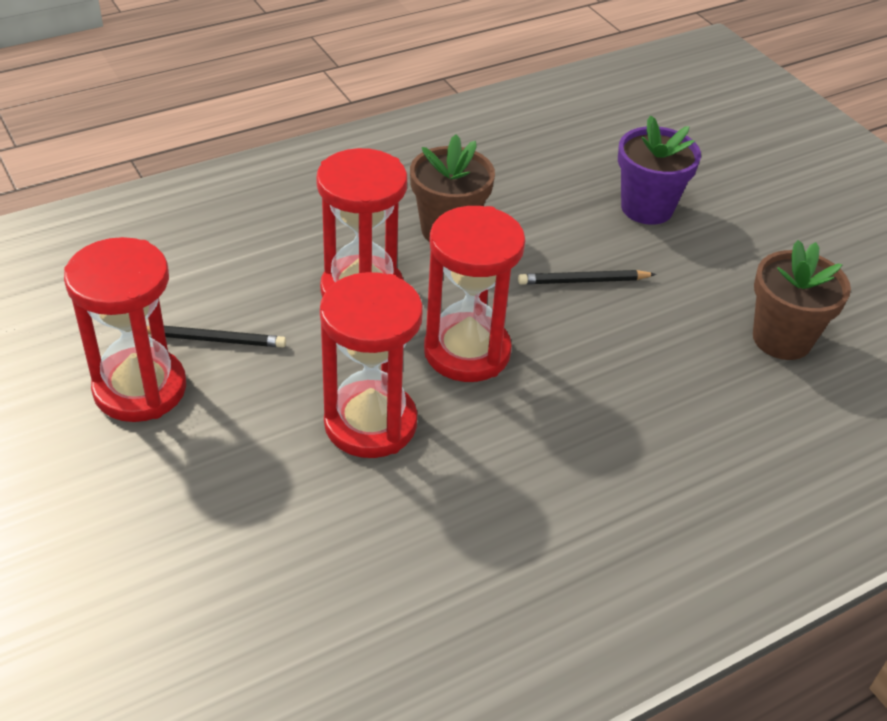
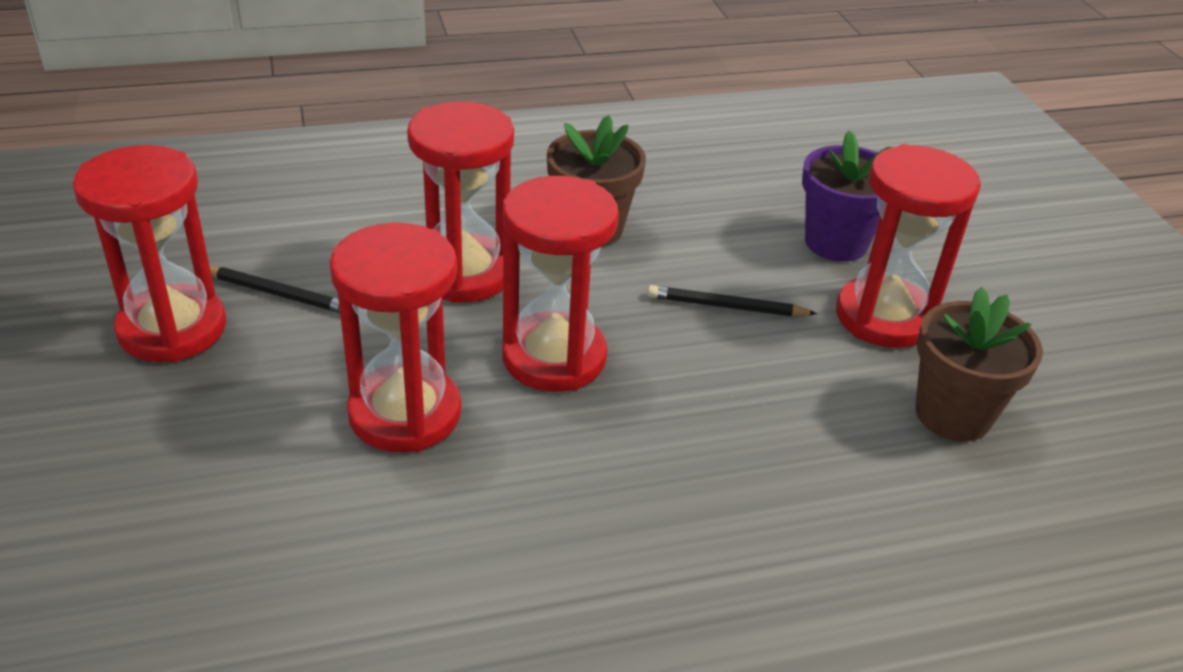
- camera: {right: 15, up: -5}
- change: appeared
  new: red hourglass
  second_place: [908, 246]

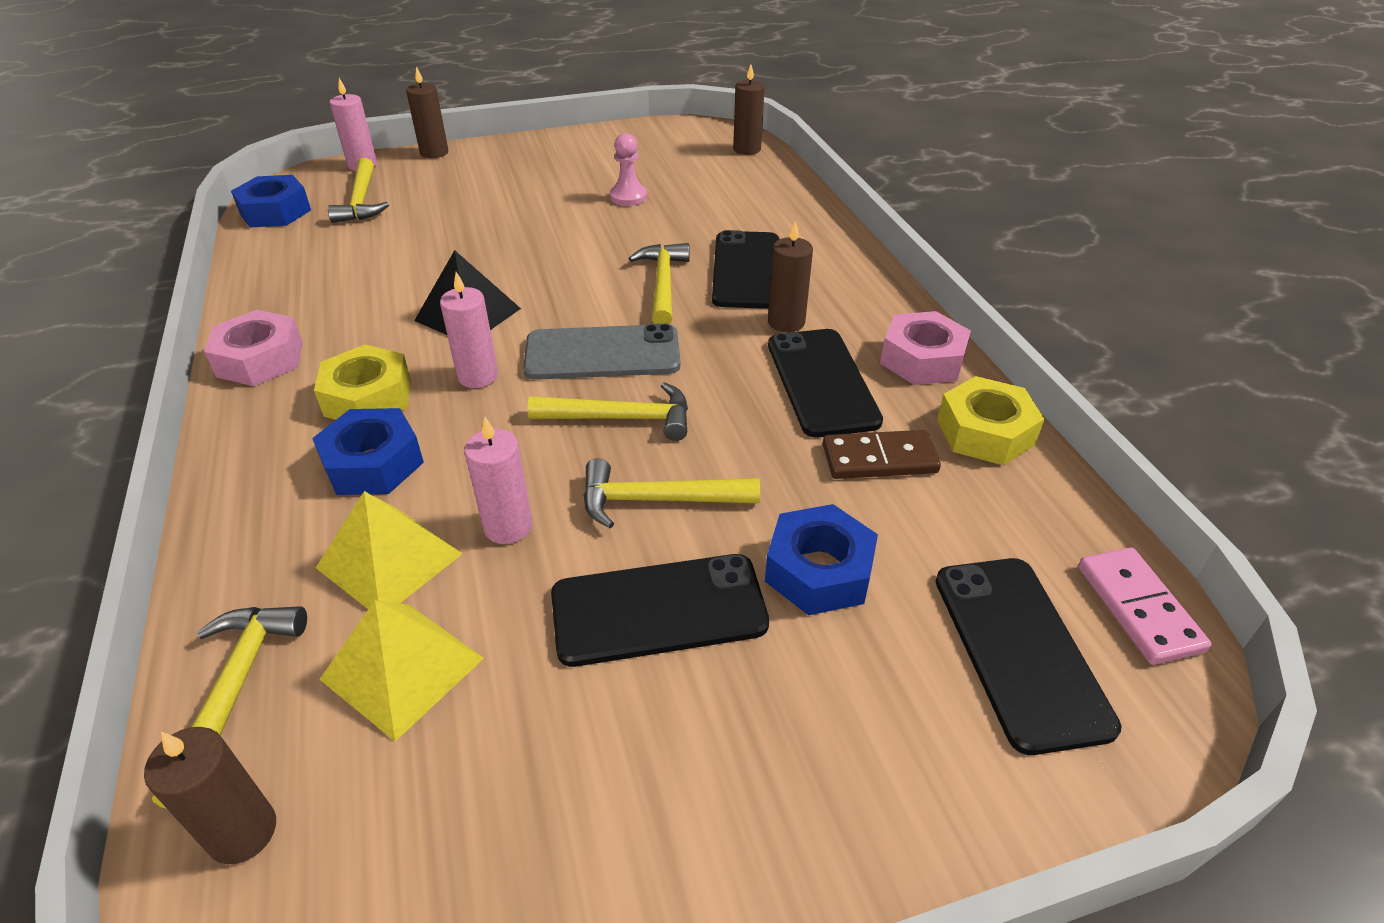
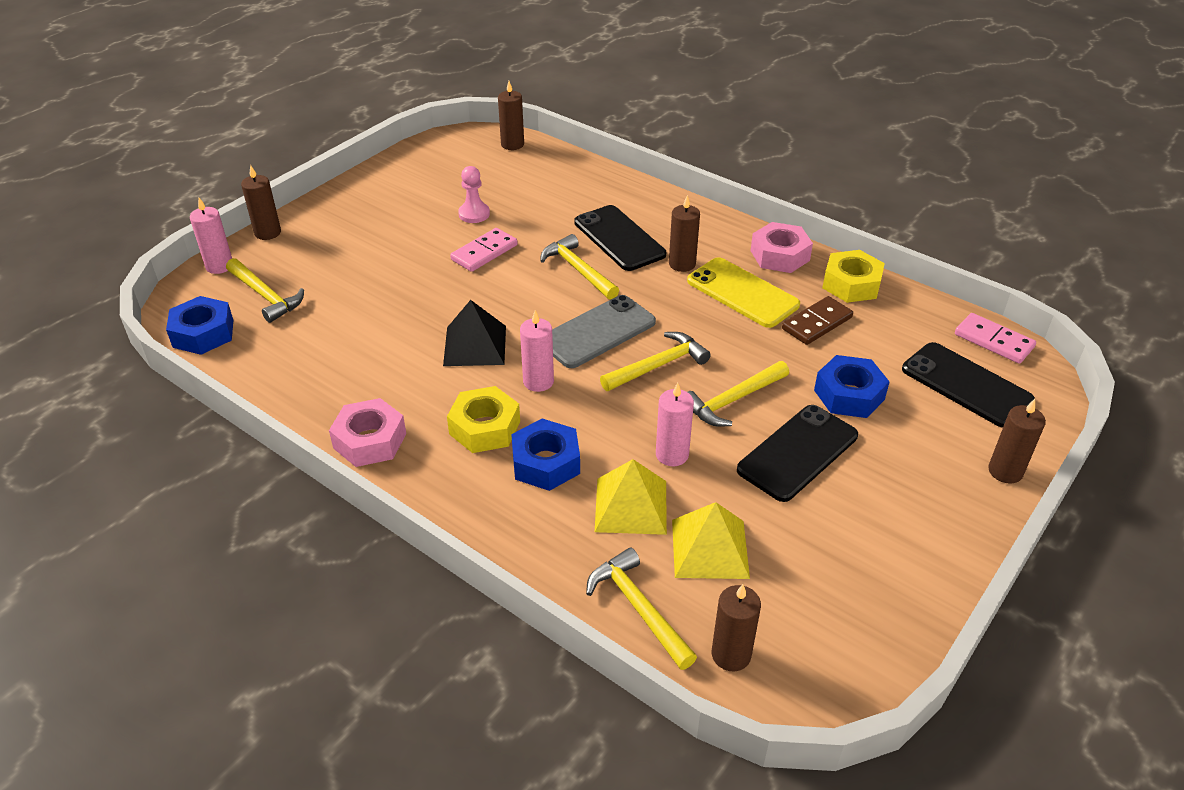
- camera: {right: -35, up: 0}
- change: appeared
  new: pink domino
  second_place: [484, 250]
- change: colour
  old: black phone
  new: yellow phone
  first_place: [825, 383]
  second_place: [743, 292]
- change: appeared
  new: brown candle
  second_place: [1017, 441]

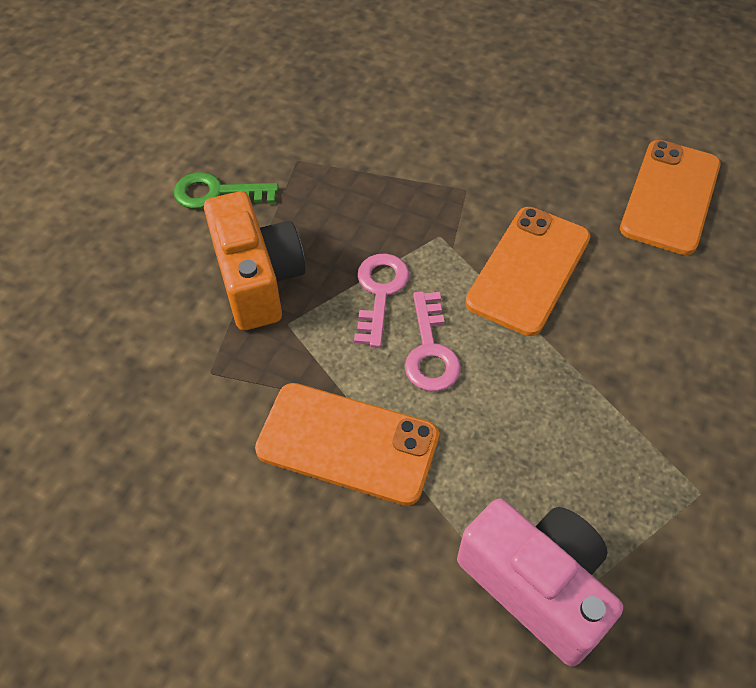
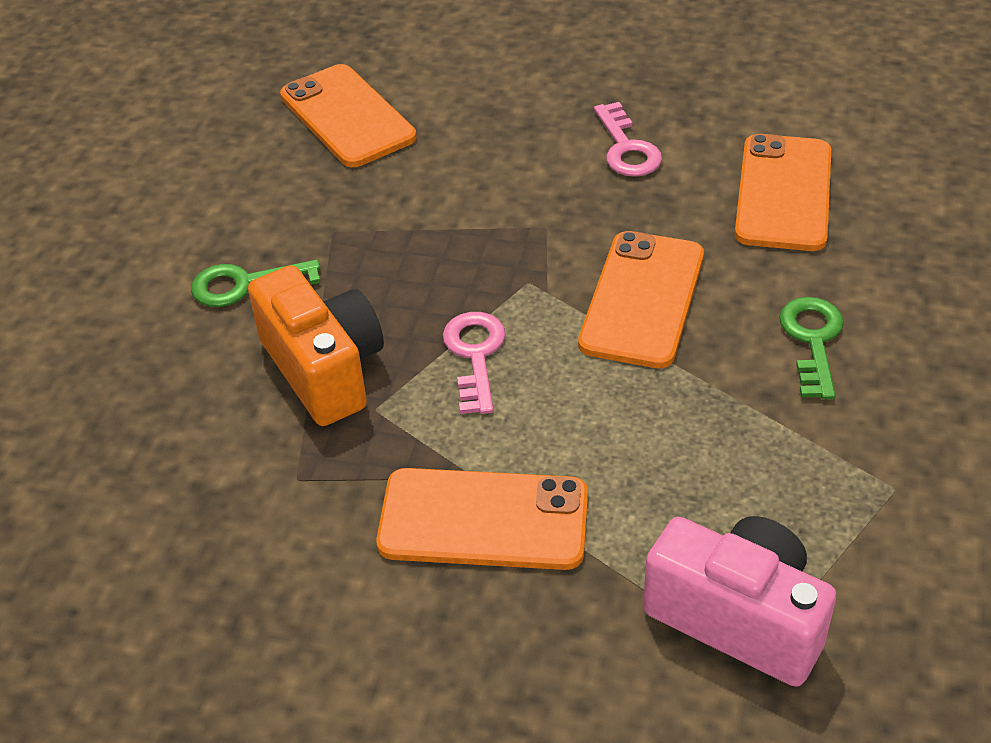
- camera: {right: -10, up: -10}
- change: appeared
  new: orange phone
  second_place: [348, 115]
- change: relocated
  old: pink key
  first_place: [433, 341]
  second_place: [628, 139]
- change: appeared
  new: green key
  second_place: [811, 348]

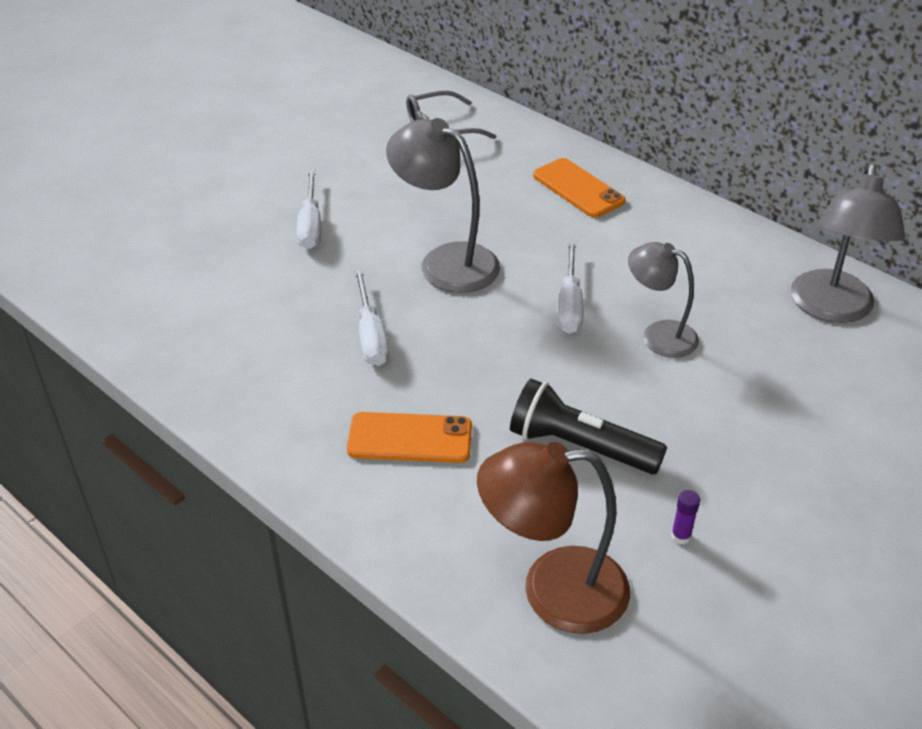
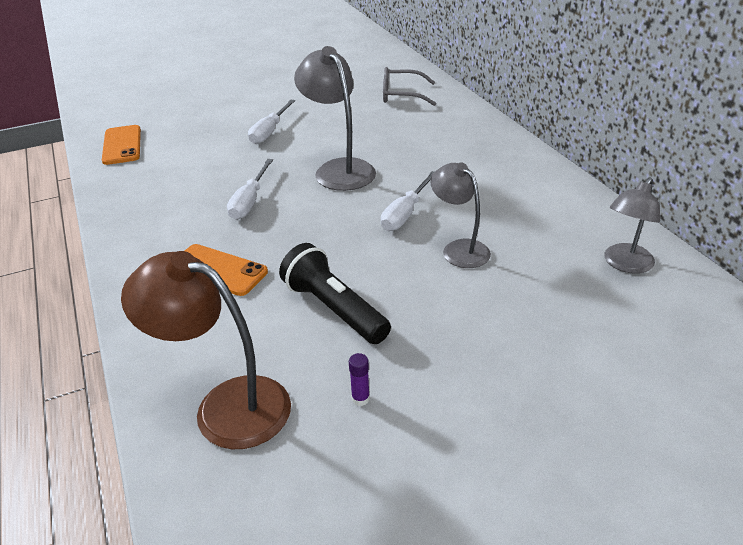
- camera: {right: 25, up: -5}
- change: relocated
  old: orange phone
  first_place: [579, 188]
  second_place: [121, 145]
- change: size
  old: grey lamp
  first_place: [848, 243]
  second_place: [632, 225]
  factor: 0.65

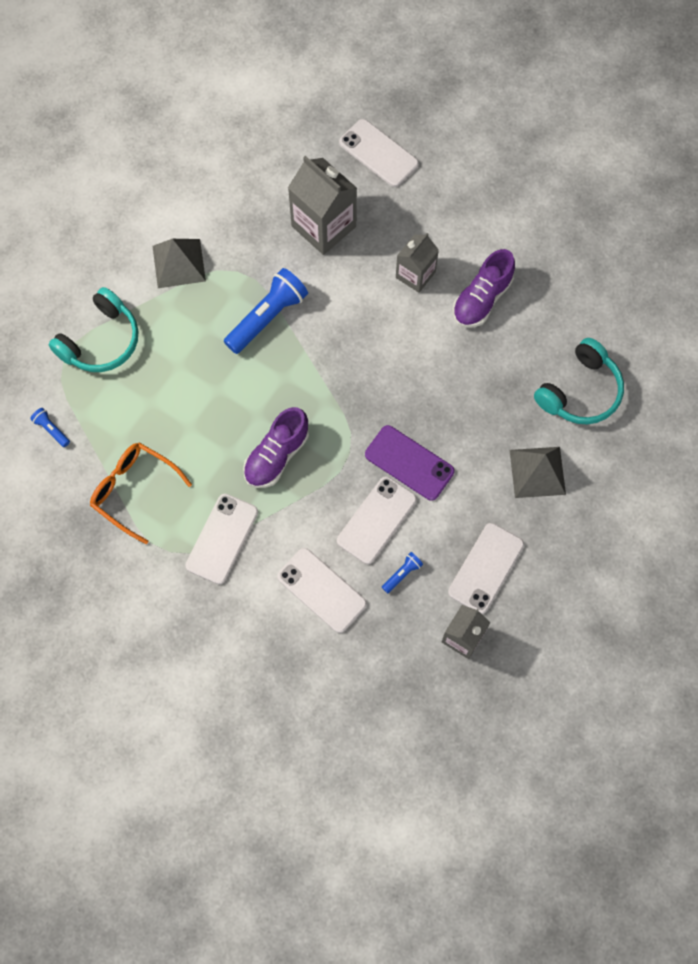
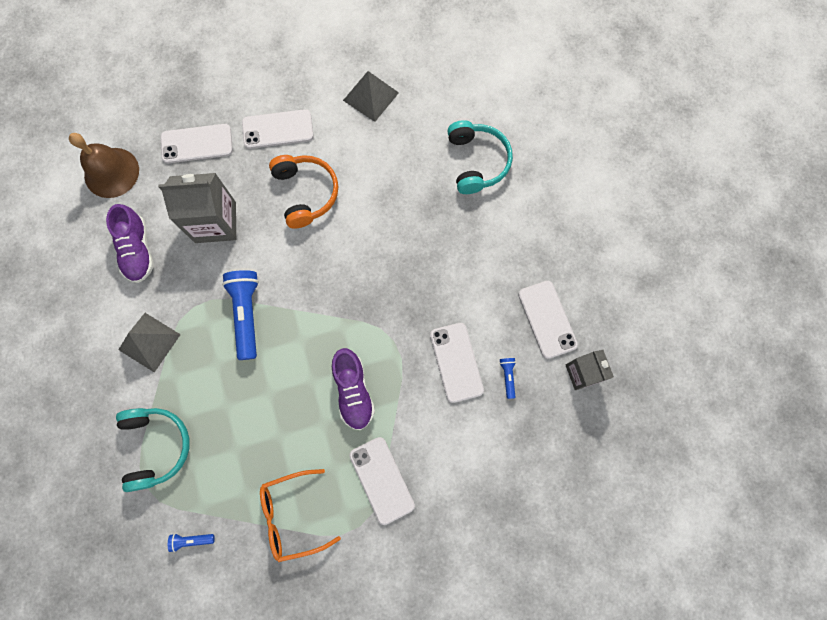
- camera: {right: -50, up: 5}
- change: appeared
  new: brown bell
  second_place: [104, 165]
- change: relocated
  old: purple shoe
  first_place: [484, 288]
  second_place: [130, 243]
- change: relocated
  old: white phone
  first_place: [322, 590]
  second_place: [278, 129]
- change: exchanged
  old: grey carton
  new: orange headphones
  first_place: [417, 263]
  second_place: [303, 192]
- change: relocated
  old: grey pyramid
  first_place: [538, 472]
  second_place: [371, 96]
- change: missing
  old: purple phone
  first_place: [410, 463]

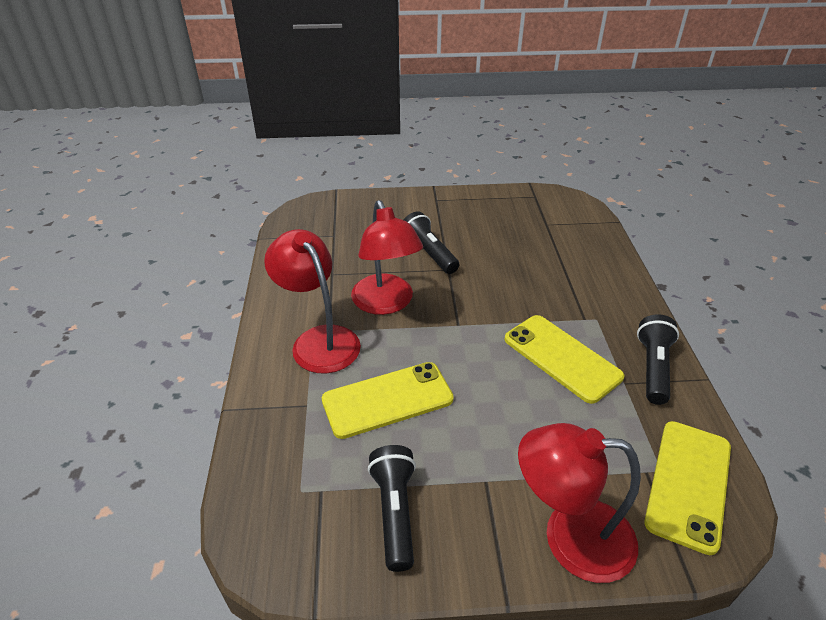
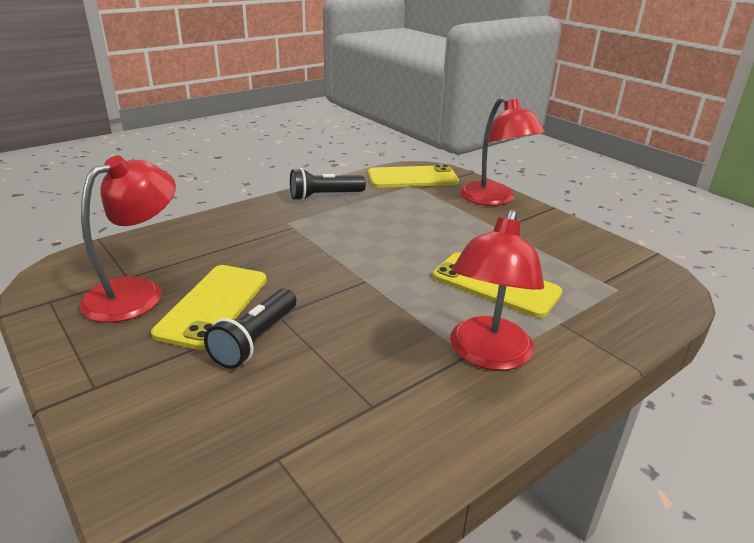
- camera: {right: -125, up: -10}
- change: relocated
  old: red lamp
  first_place: [387, 257]
  second_place: [127, 239]
- change: relocated
  old: yellow phone
  first_place: [564, 359]
  second_place: [209, 307]
- change: missing
  old: black flashlight
  first_place: [392, 508]

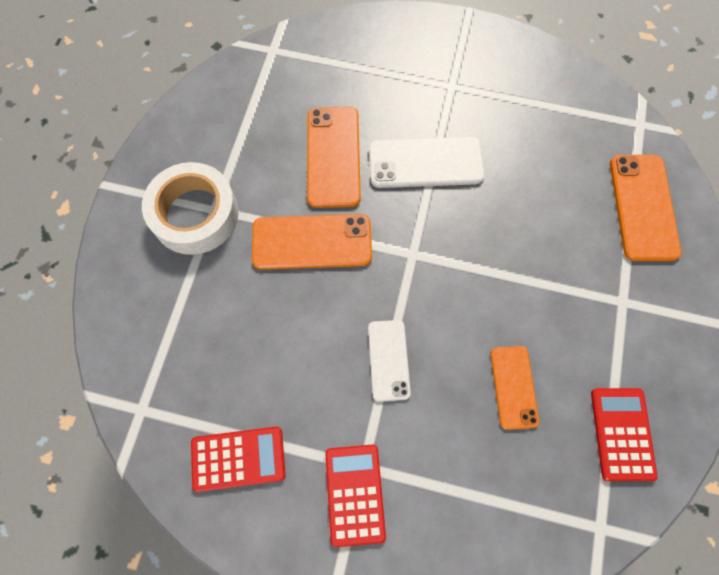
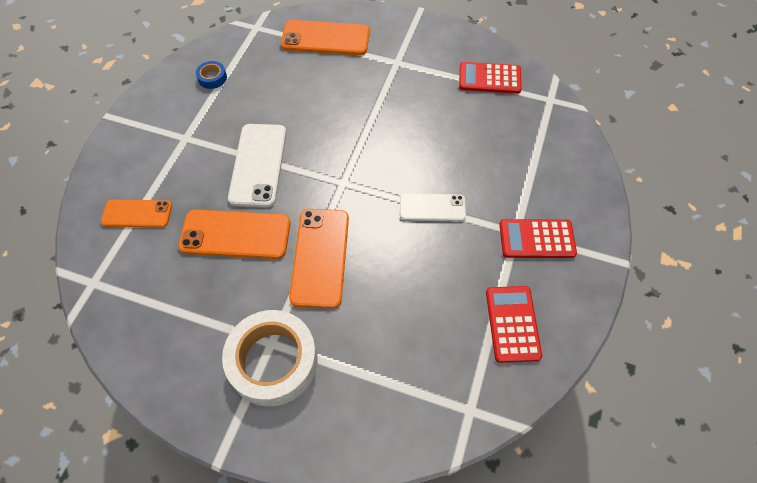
- camera: {right: -85, up: -10}
- change: relocated
  old: orange phone
  first_place: [514, 388]
  second_place: [136, 213]
- change: appeared
  new: blue tape
  second_place: [211, 75]

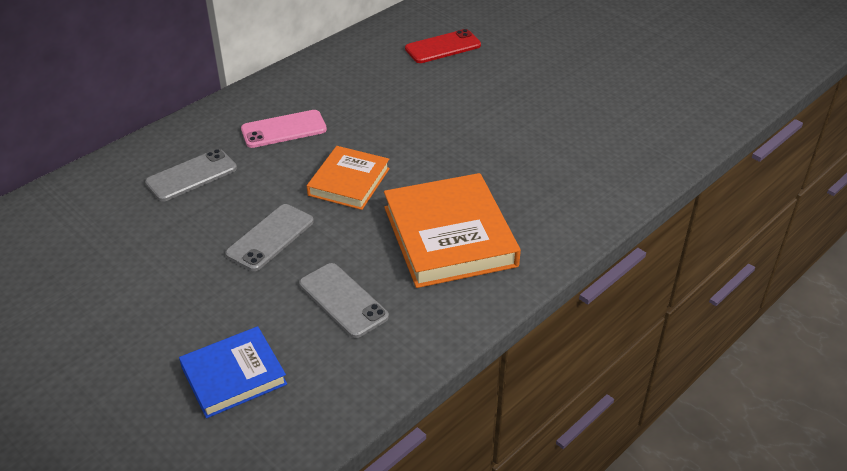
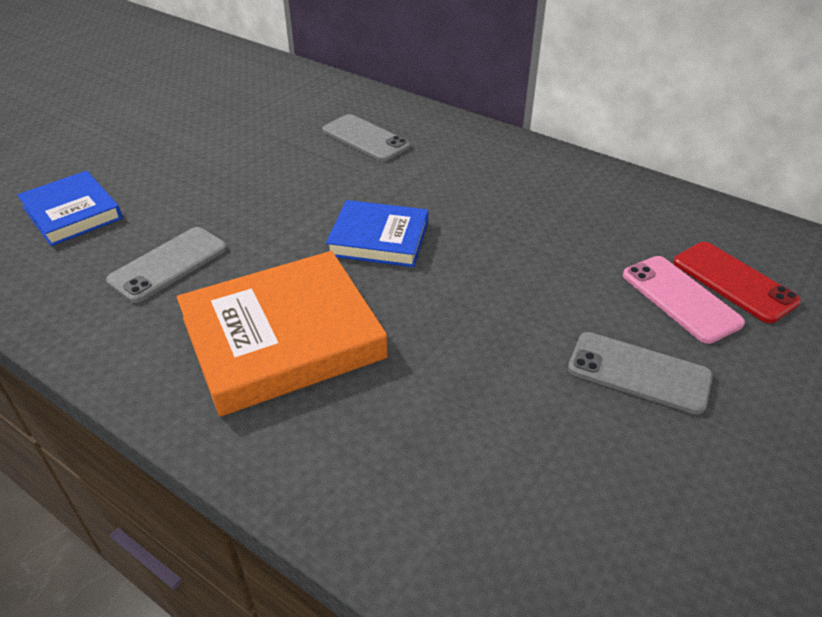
- camera: {right: 80, up: 0}
- change: colour
  old: orange book
  new: blue book
  first_place: [348, 178]
  second_place: [377, 233]
- change: relocated
  old: grey phone
  first_place: [269, 237]
  second_place: [640, 373]
- change: relocated
  old: pink phone
  first_place: [284, 129]
  second_place: [684, 300]

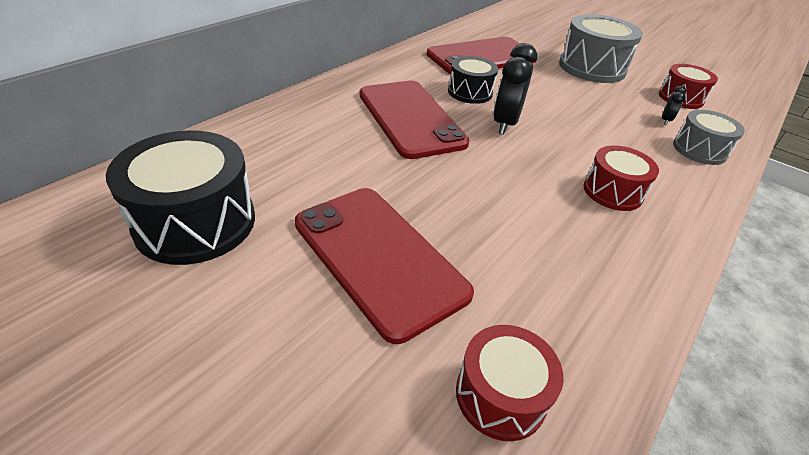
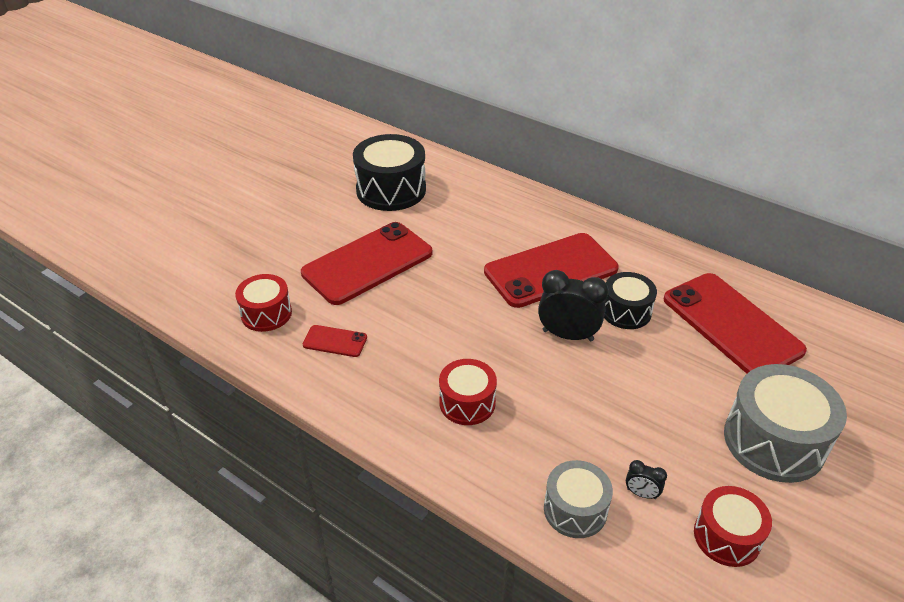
- camera: {right: 90, up: 0}
- change: appeared
  new: red phone
  second_place: [335, 341]

